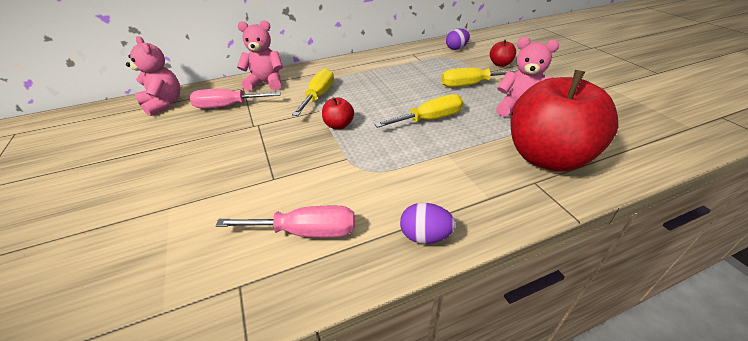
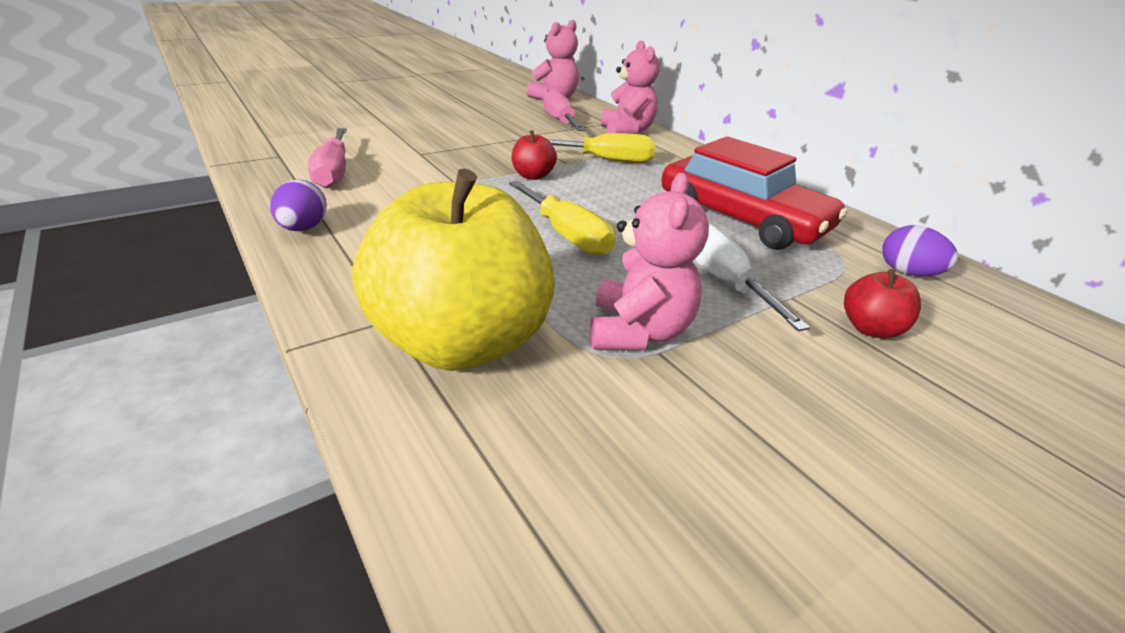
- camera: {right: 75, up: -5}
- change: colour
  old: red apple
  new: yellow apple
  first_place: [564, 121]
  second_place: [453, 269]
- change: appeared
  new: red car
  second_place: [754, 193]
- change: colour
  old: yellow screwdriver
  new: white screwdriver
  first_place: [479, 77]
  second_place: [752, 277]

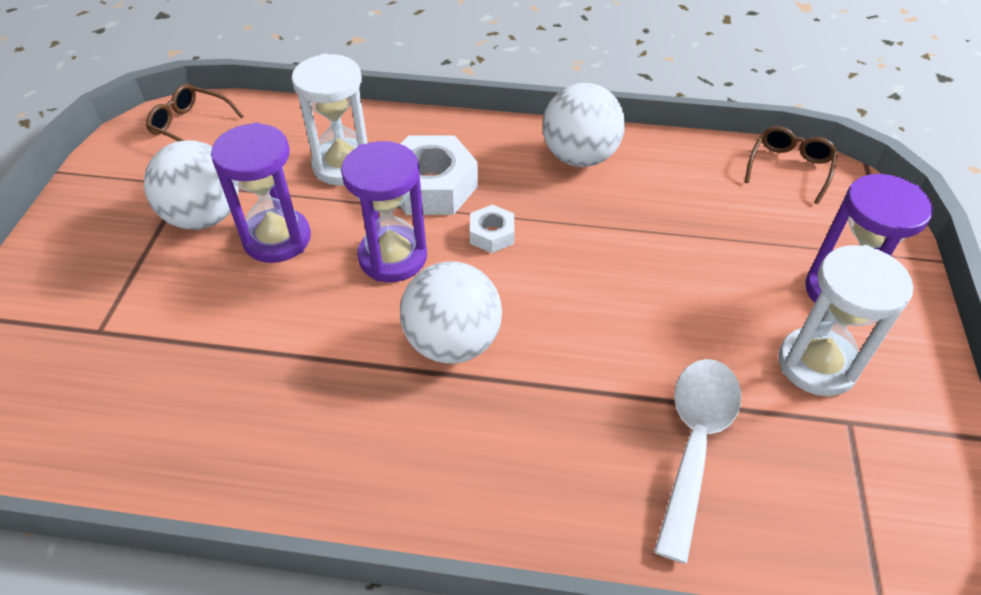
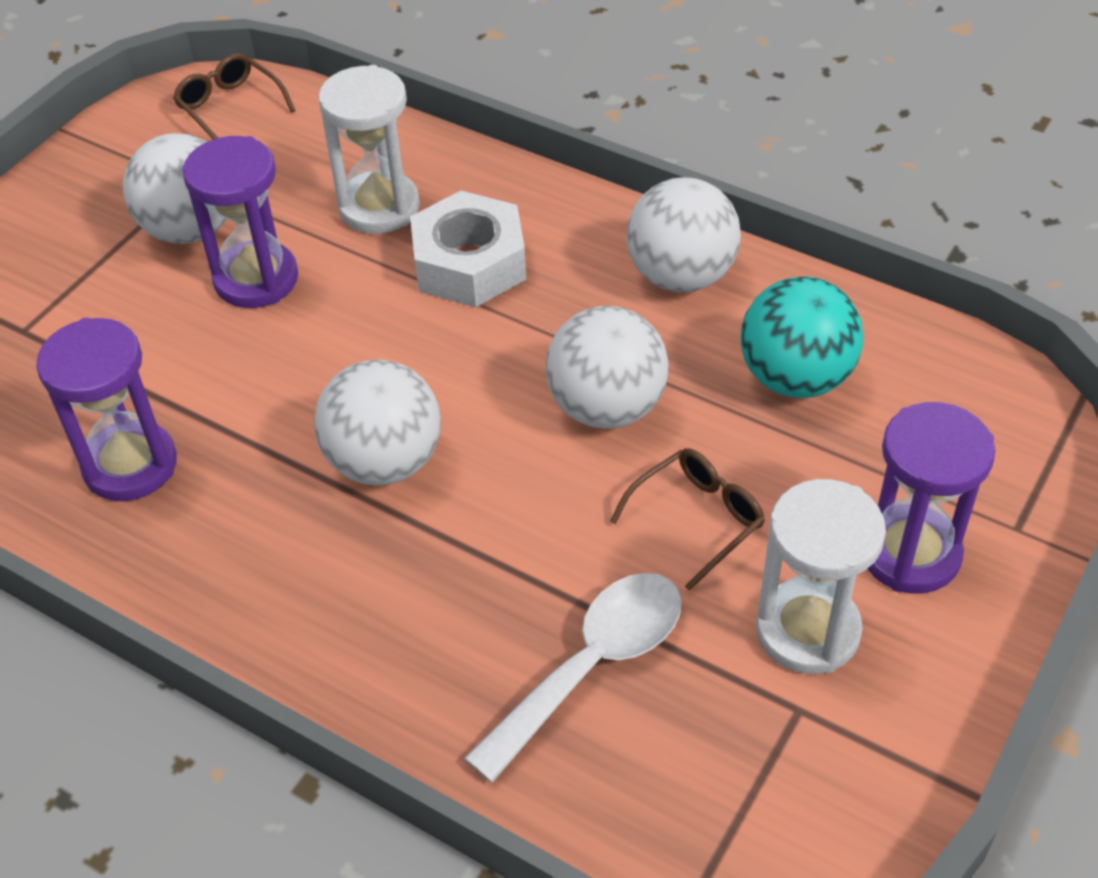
- camera: {right: 25, up: 0}
- change: relocated
  old: purple hourglass
  first_place: [384, 211]
  second_place: [106, 409]
- change: appeared
  new: white ball
  second_place: [607, 367]
- change: relocated
  old: brown glasses
  first_place: [791, 165]
  second_place: [687, 519]
- change: appeared
  new: turquoise ball
  second_place: [802, 337]
- change: missing
  old: white nut
  first_place: [492, 229]

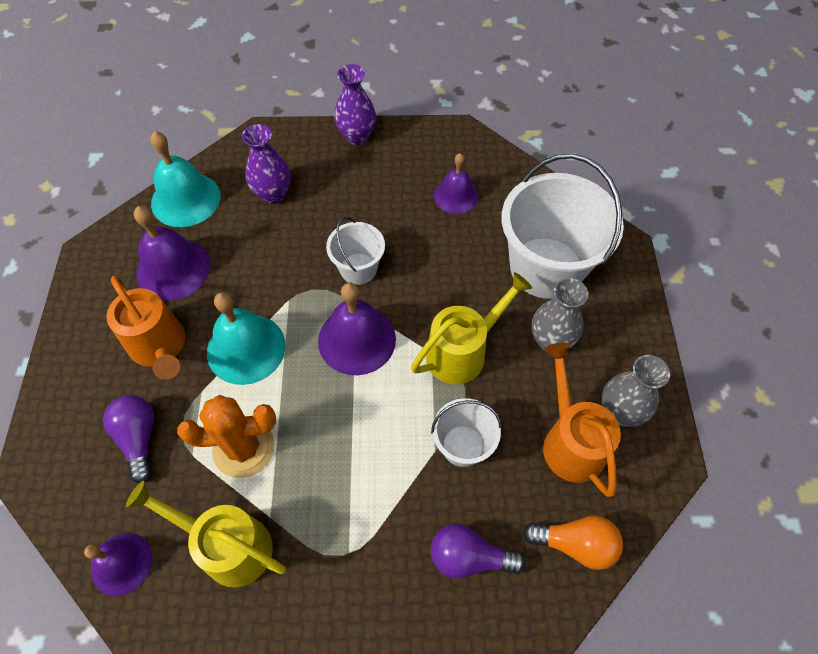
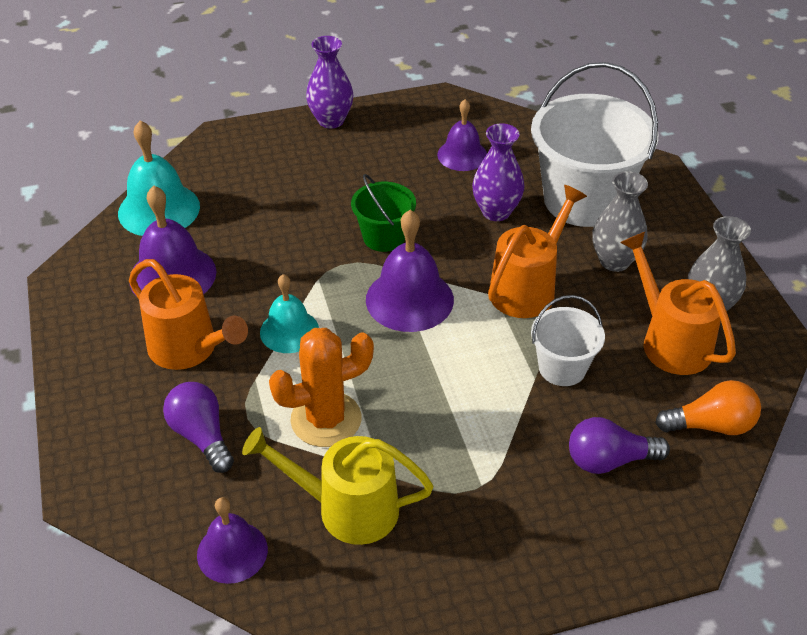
- camera: {right: -15, up: -15}
- change: size
  old: turquoise bell
  first_place: [246, 338]
  second_place: [289, 313]
  factor: 0.65
- change: colour
  old: white bucket
  new: green bucket
  first_place: [355, 251]
  second_place: [383, 213]
- change: relocated
  old: purple vase
  first_place: [266, 164]
  second_place: [498, 172]
- change: colour
  old: yellow watering can
  new: orange watering can
  first_place: [471, 328]
  second_place: [537, 251]

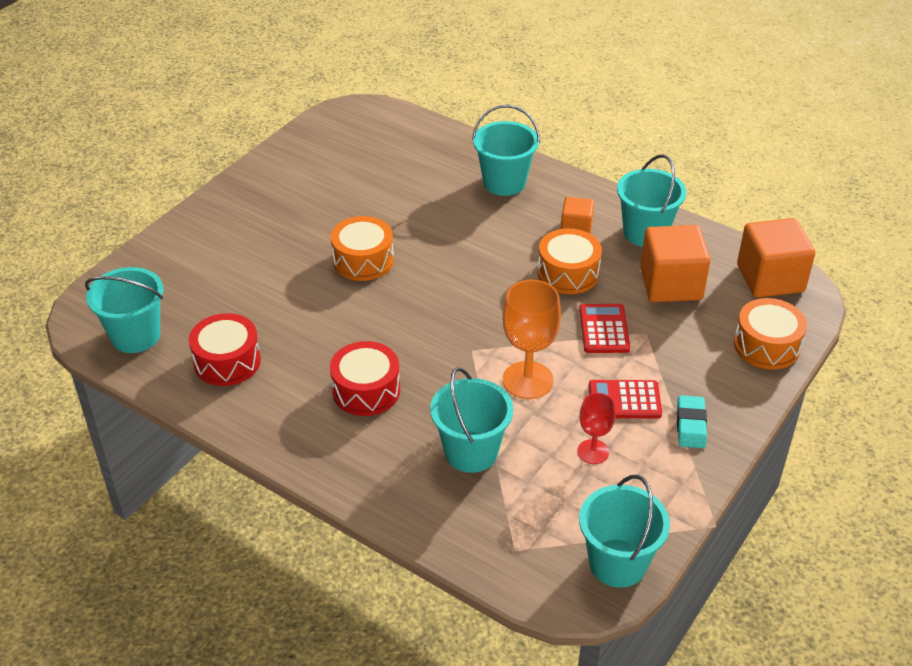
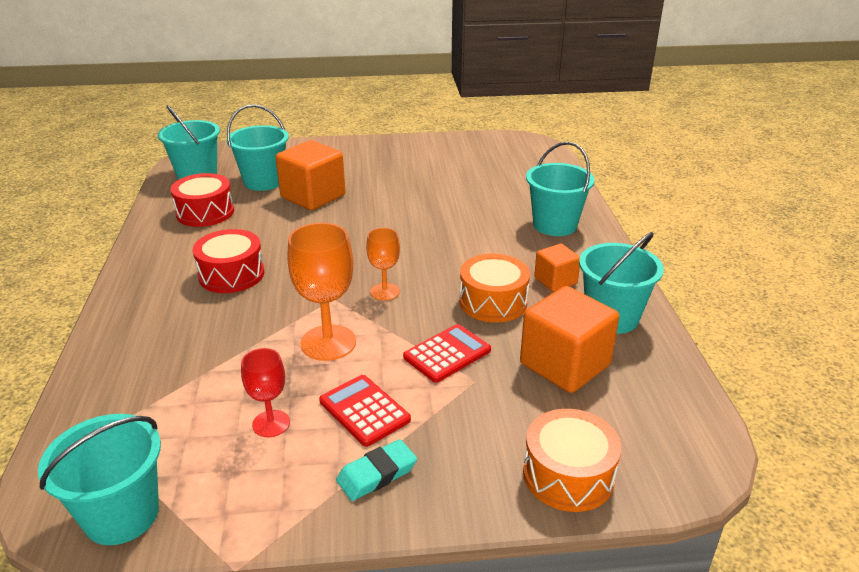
- camera: {right: 50, up: -10}
- change: relocated
  old: turquoise bucket
  first_place: [471, 420]
  second_place: [258, 147]
- change: relocated
  old: orange cube
  first_place: [776, 257]
  second_place: [311, 175]
- change: appeared
  new: orange goblet
  second_place: [383, 264]
- change: missing
  old: orange drum
  first_place: [362, 248]

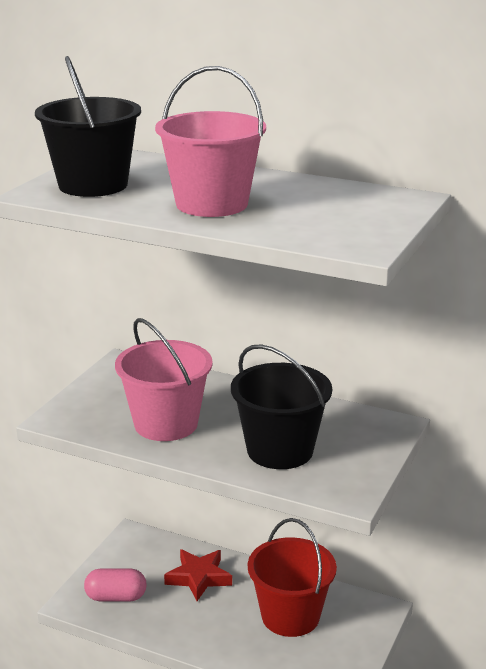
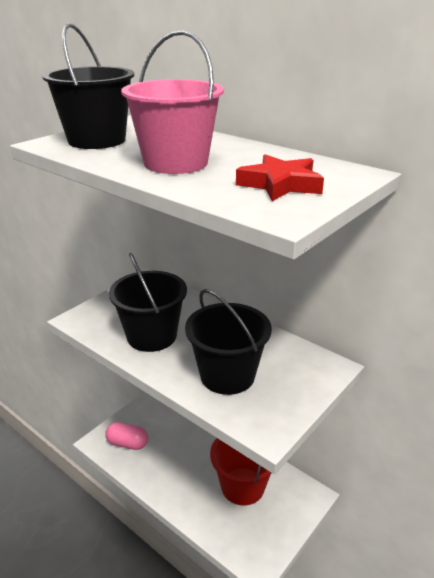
- camera: {right: 15, up: 5}
- change: colour
  old: pink bucket
  new: black bucket
  first_place: [164, 379]
  second_place: [148, 302]
- change: relocated
  old: red star
  first_place: [198, 575]
  second_place: [280, 177]

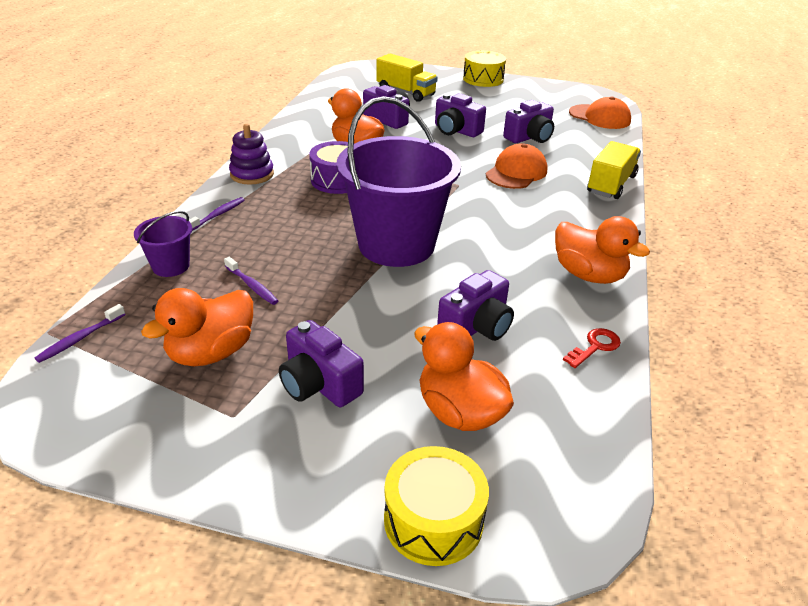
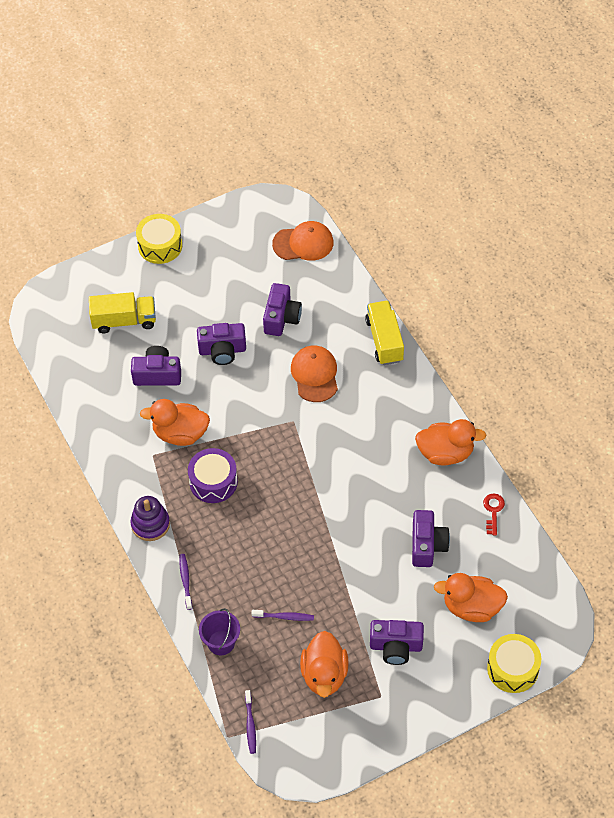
- camera: {right: -40, up: 20}
- change: missing
  old: purple bucket
  first_place: [399, 181]

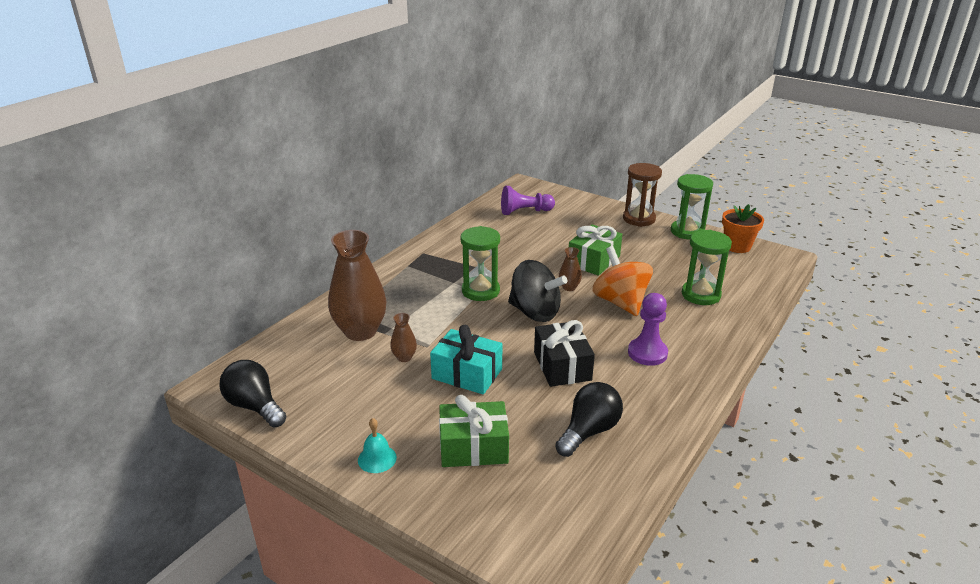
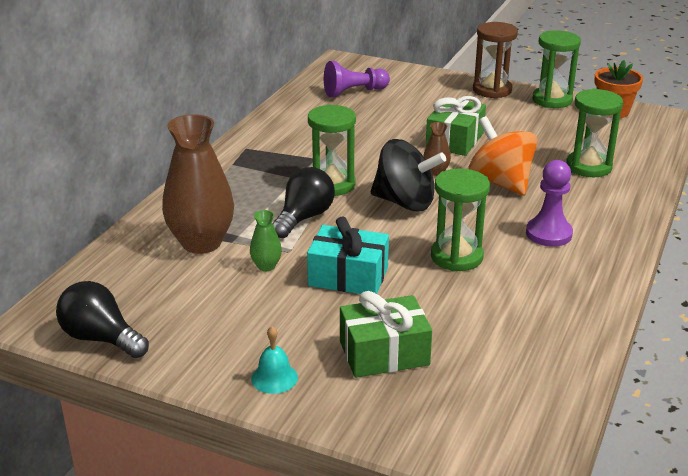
- camera: {right: -10, up: 0}
- change: colour
  old: brown vase
  new: green vase
  first_place: [403, 337]
  second_place: [266, 240]
- change: relocated
  old: black light bulb
  first_place: [589, 419]
  second_place: [303, 202]
- change: exchanged
  old: black gift
  new: green hourglass
  first_place: [564, 353]
  second_place: [460, 220]

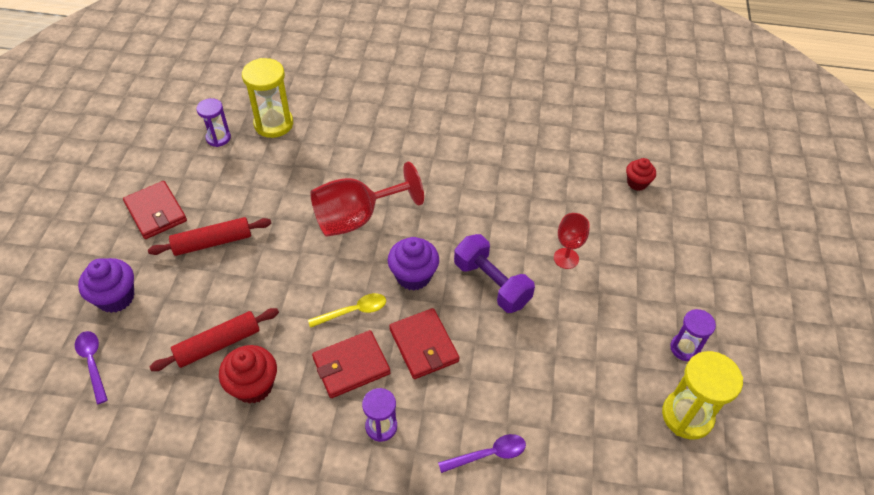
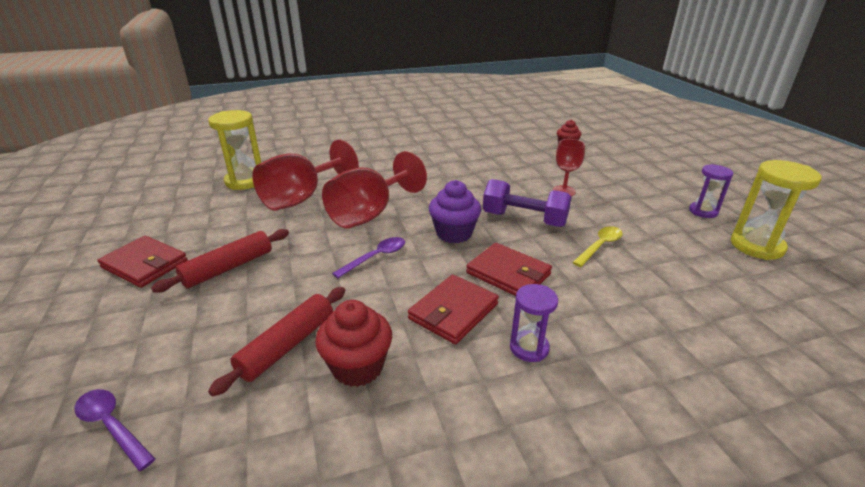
- camera: {right: -25, up: -20}
- change: appeared
  new: red goblet
  second_place: [305, 175]
- change: relocated
  old: purple spoon
  first_place: [482, 453]
  second_place: [368, 257]
- change: relocated
  old: yellow spoon
  first_place: [347, 310]
  second_place: [597, 246]
- change: missing
  old: purple cupcake
  first_place: [106, 285]
- change: missing
  old: purple hourglass
  first_place: [213, 122]

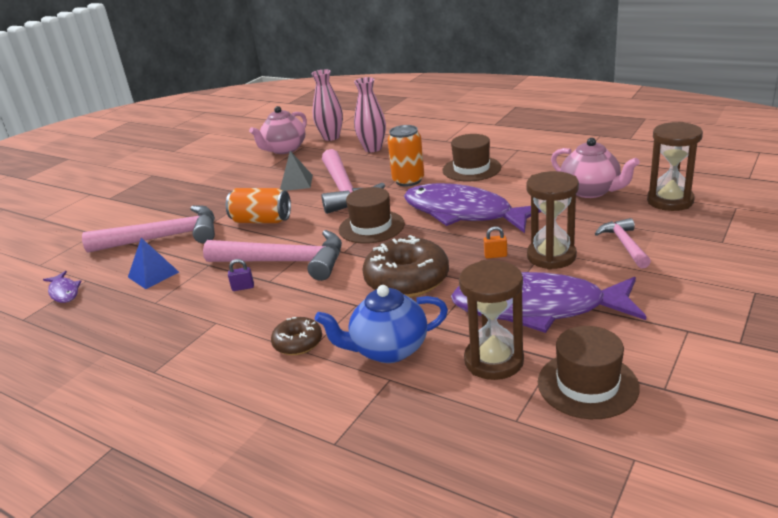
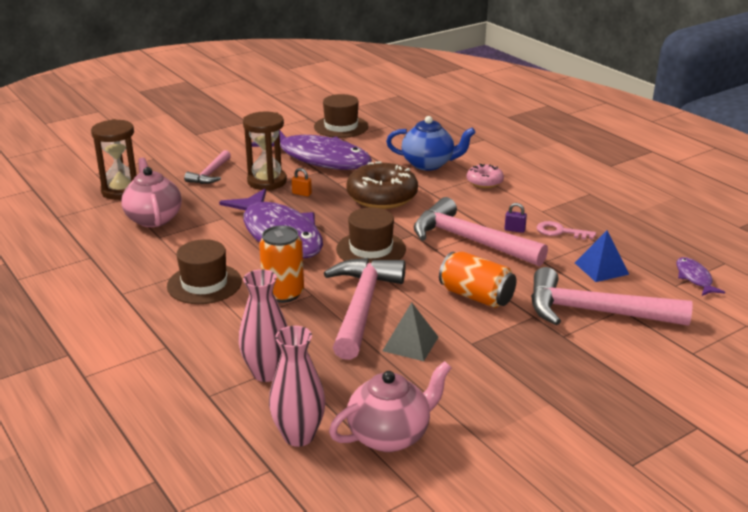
- camera: {right: -160, up: 0}
- change: colour
  old: brown donut
  new: pink donut
  first_place: [296, 336]
  second_place: [485, 176]
- change: appeared
  new: pink key
  second_place: [566, 230]
- change: missing
  old: brown hourglass
  first_place: [491, 320]

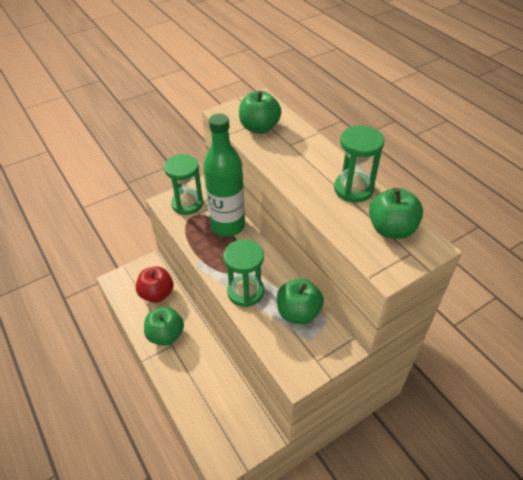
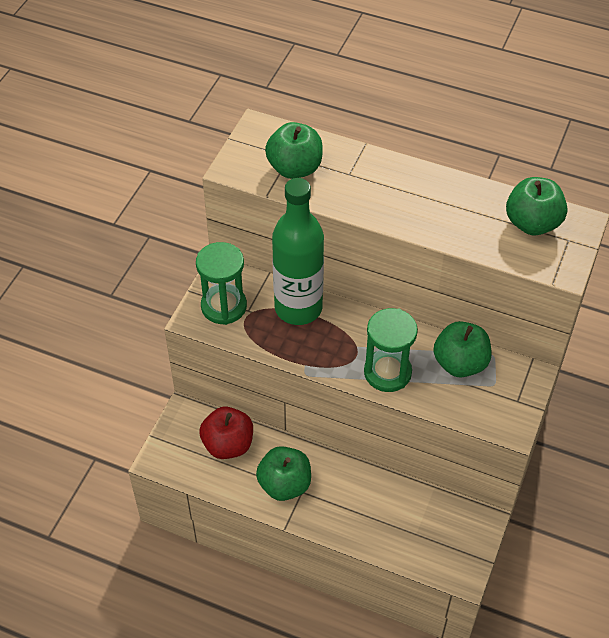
- camera: {right: -35, up: 5}
- change: missing
  old: green hourglass
  first_place: [359, 164]

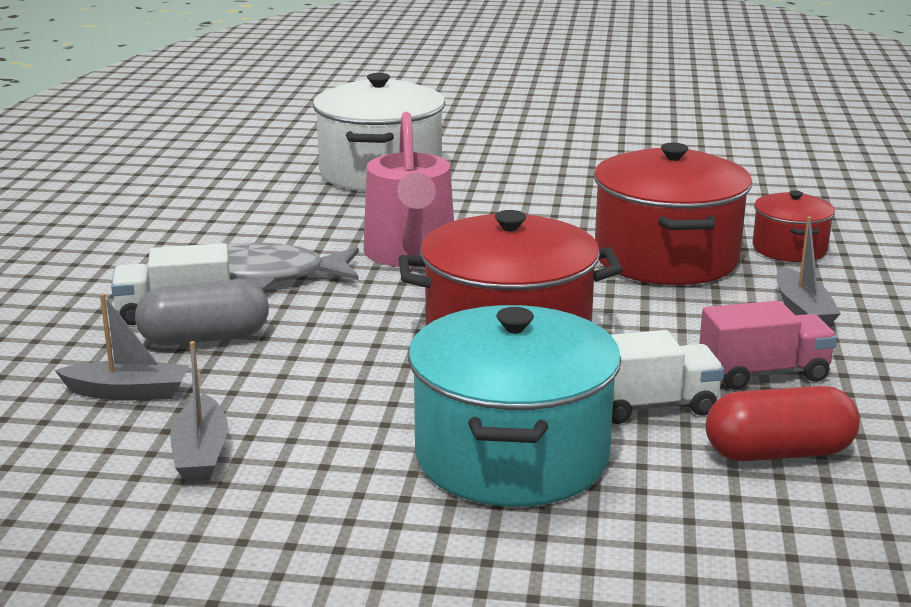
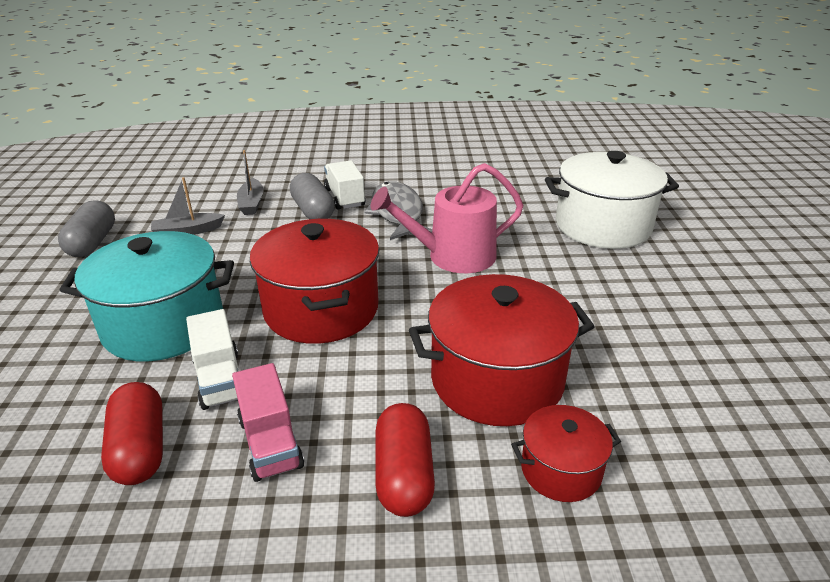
- camera: {right: 80, up: 10}
- change: appeared
  new: grey capsule
  second_place: [86, 228]
- change: exchanged
  old: grey boat
  new: red capsule
  first_place: [809, 271]
  second_place: [405, 460]

